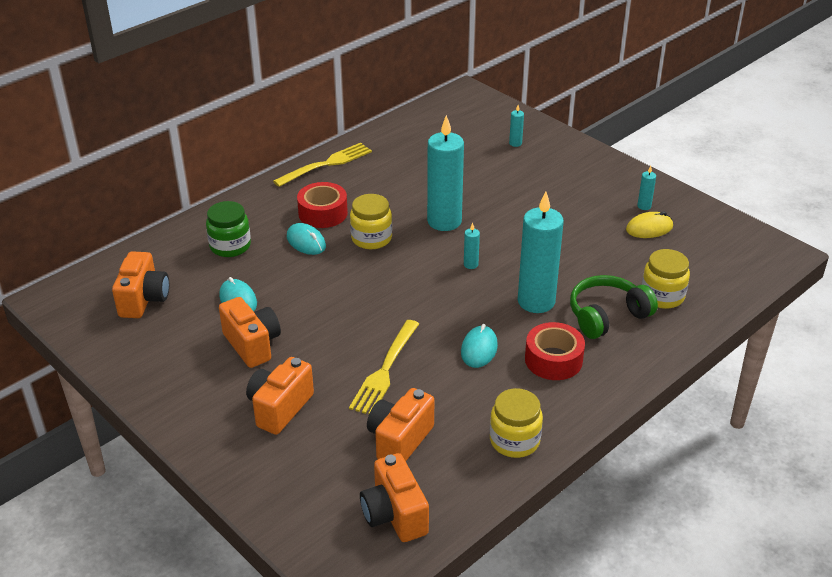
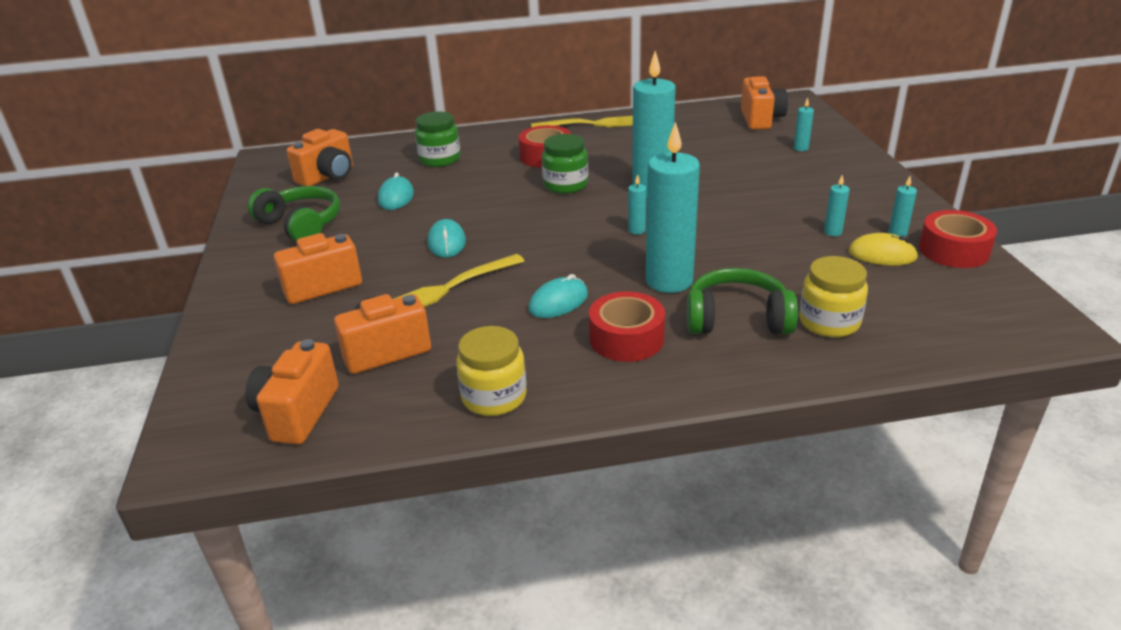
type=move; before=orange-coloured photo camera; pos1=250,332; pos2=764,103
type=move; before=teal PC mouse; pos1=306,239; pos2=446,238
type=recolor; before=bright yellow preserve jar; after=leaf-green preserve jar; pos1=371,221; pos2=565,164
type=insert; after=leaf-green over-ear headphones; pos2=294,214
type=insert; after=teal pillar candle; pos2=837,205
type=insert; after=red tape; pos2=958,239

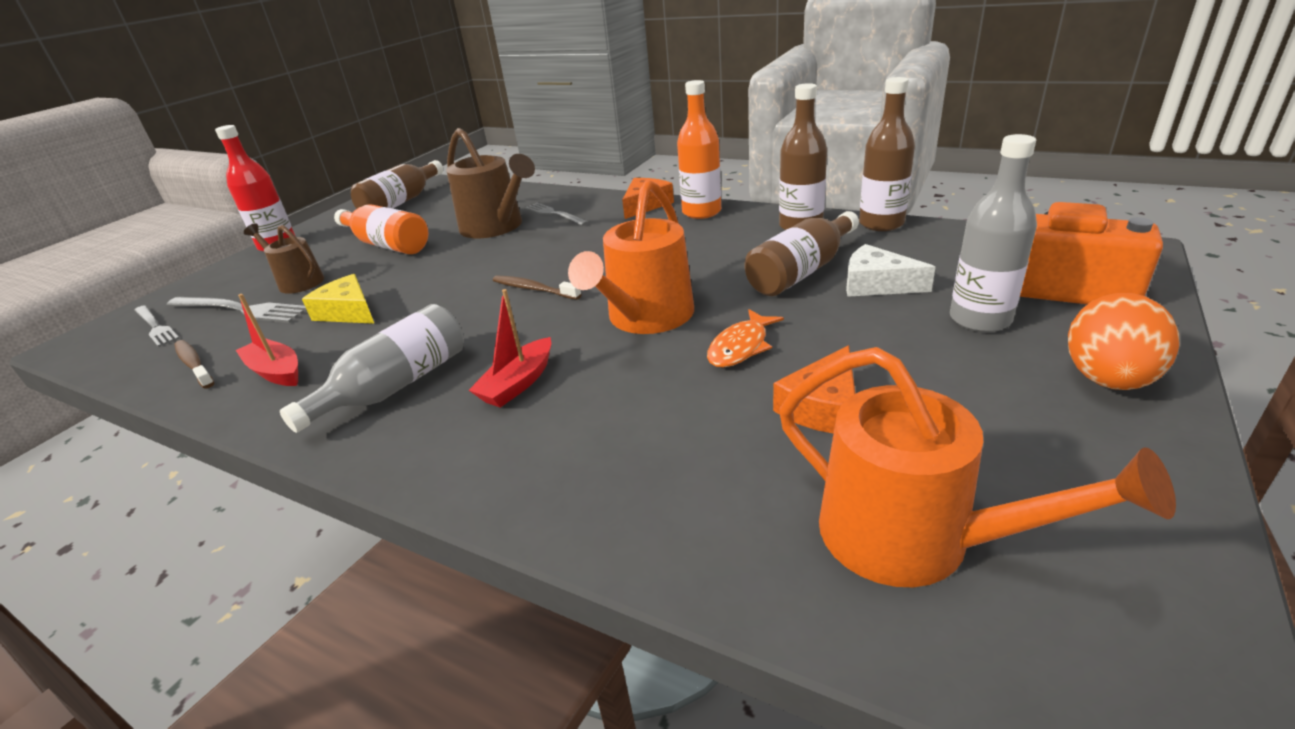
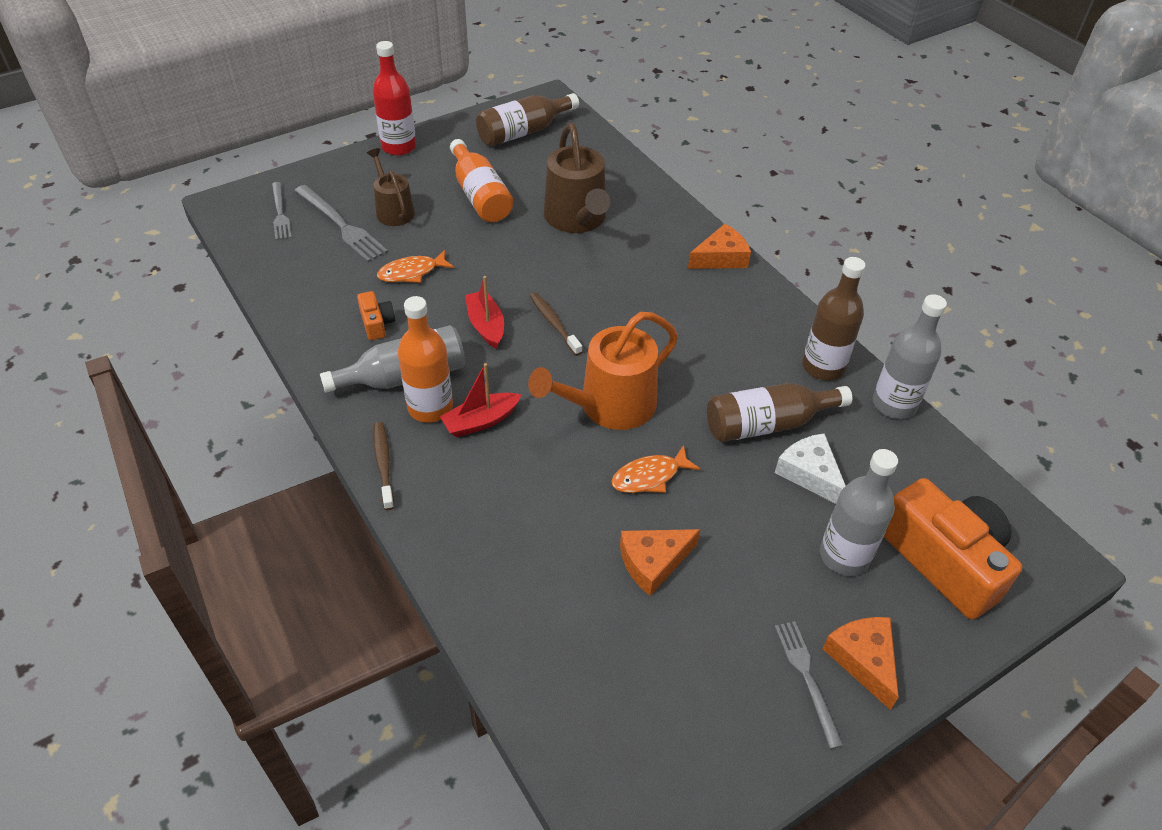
type=move; before=russet tooth brush; pos1=194,364; pos2=383,466
type=move; before=red sailboat; pos1=267,340; pos2=484,312
type=replace; before=bright yellow cheese wedge; after=orange-coloured fish figure; pos1=338,299; pos2=415,266
type=move; before=ash-grey table fork; pos1=557,214; pos2=809,685
type=move; before=orange-coloured drink bottle; pos1=699,149; pos2=425,359
type=delete; before=orange-coloured watering can; pos1=977,467
type=recolor; before=russet drink bottle; after=ash-grey drink bottle; pos1=887,154; pos2=910,356
type=replace; before=orange-coloured toy egg; after=orange-coloured cheese wedge; pos1=1123,341; pos2=860,663
type=insert; after=orange-coloured photo camera; pos2=376,315

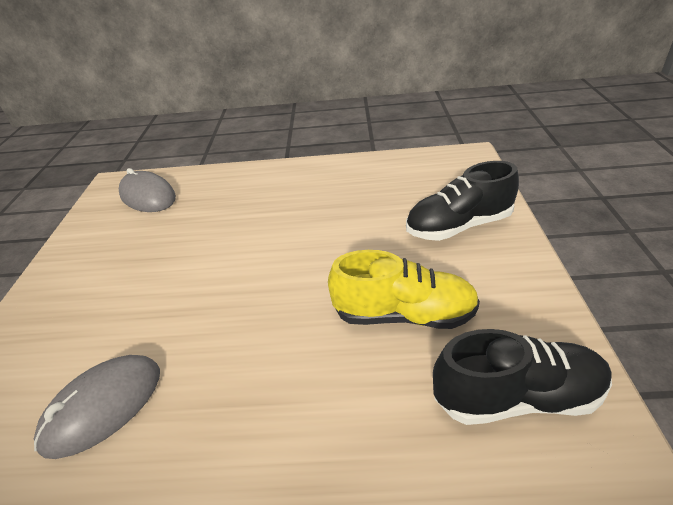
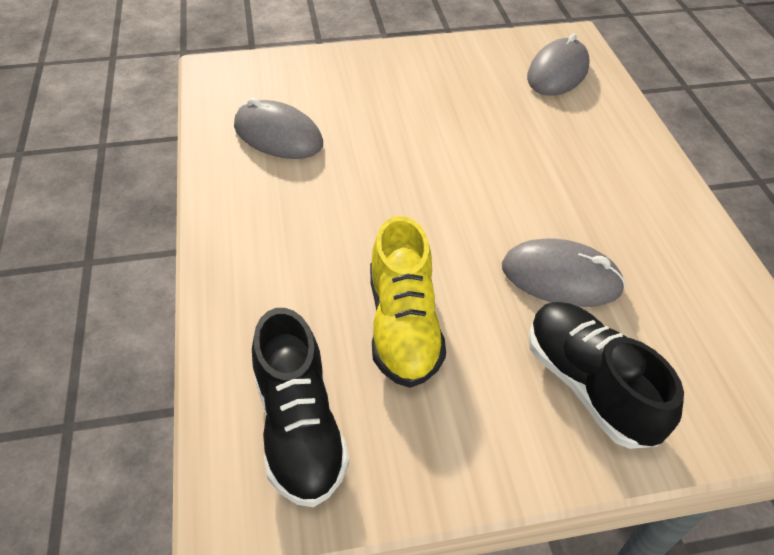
type=insert; after=ash-grey PC mouse; pos2=564,272

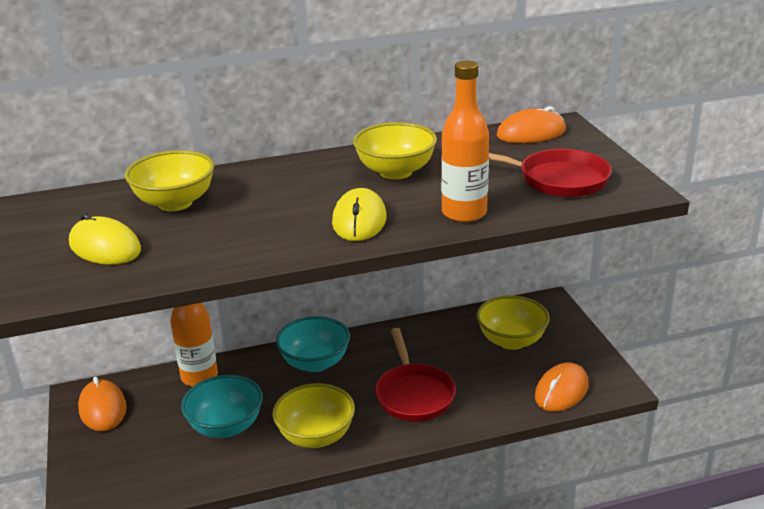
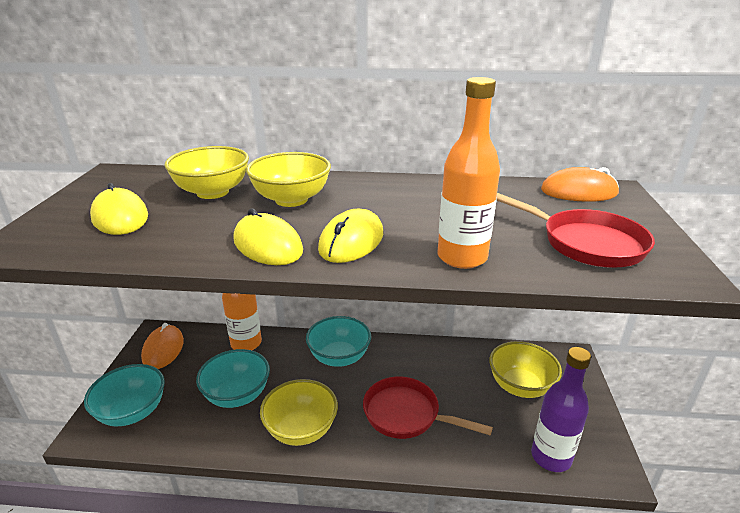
type=move; before=bright yellow bowl; pos1=395,151; pos2=288,179
type=rotate; before=red frying pan; pos1=415,375; pos2=428,407; turn=105
type=replace; before=orange-coloured PC mouse; after=violet drink bottle; pos1=562,387; pos2=561,409
type=insert; after=teal bowl; pos2=124,395
type=insert; after=bright yellow PC mouse; pos2=268,236

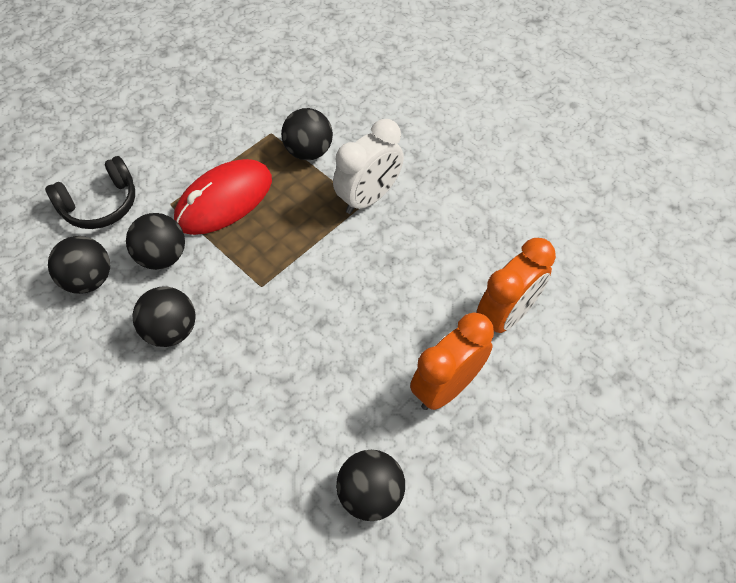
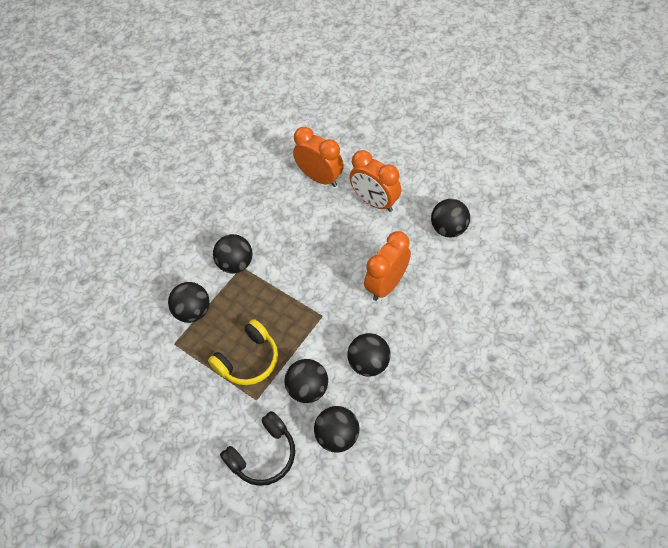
type=rotate; before=ebony over-ear headphones; pos1=90,192; pos2=257,448; turn=90
type=replace; before=red PC mouse; after=bright yellow over-ear headphones; pos1=223,197; pos2=243,352
type=replace; before=pure white clock; after=ebony play ball; pos1=368,166; pos2=232,253
type=insert; after=orange-coloured clock; pos2=387,266

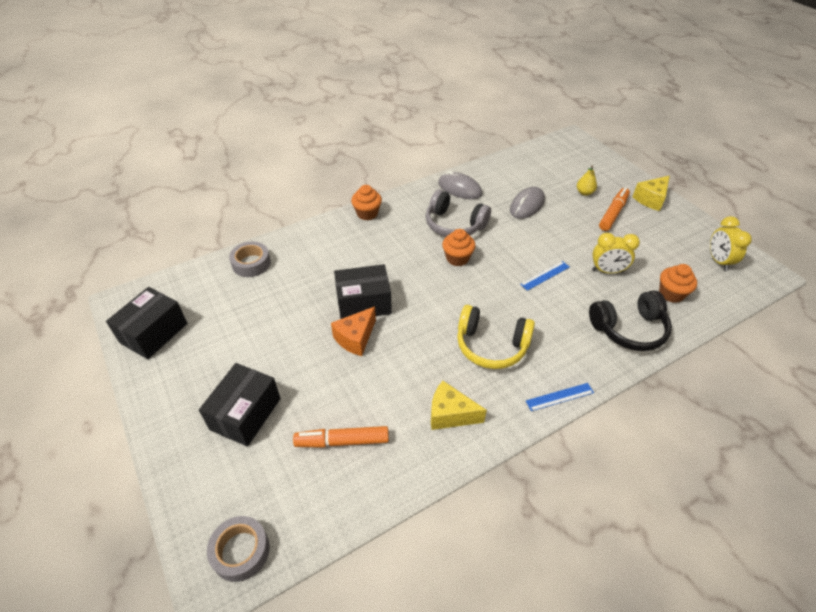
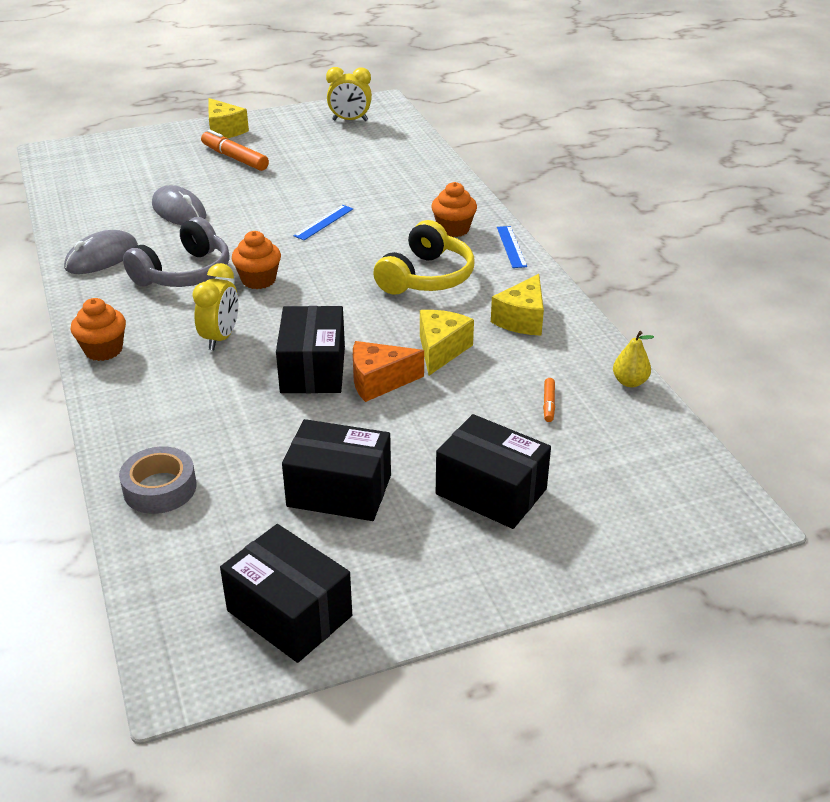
type=delete; before=ash-grey tape; pos1=238,549
type=resize; before=orange-coloured marker pen; pos1=341,437; pos2=549,400; scale=0.49
type=rotate; before=orange-coloured cheese wedge; pos1=353,331; pos2=388,371; turn=120
type=rotate; before=cobalt measuring stick; pos1=545,276; pos2=323,222; turn=60
type=move; before=bright yellow toy pear; pos1=587,180; pos2=633,359
type=delete; before=ebony over-ear headphones; pos1=630,320
type=move; before=bright yellow clock; pos1=616,253; pos2=215,306
type=move; before=orange-coloured fairy cake; pos1=678,283; pos2=454,209
type=insert; after=ebony box; pos2=336,470
type=insert; after=bright yellow cheese wedge; pos2=447,342

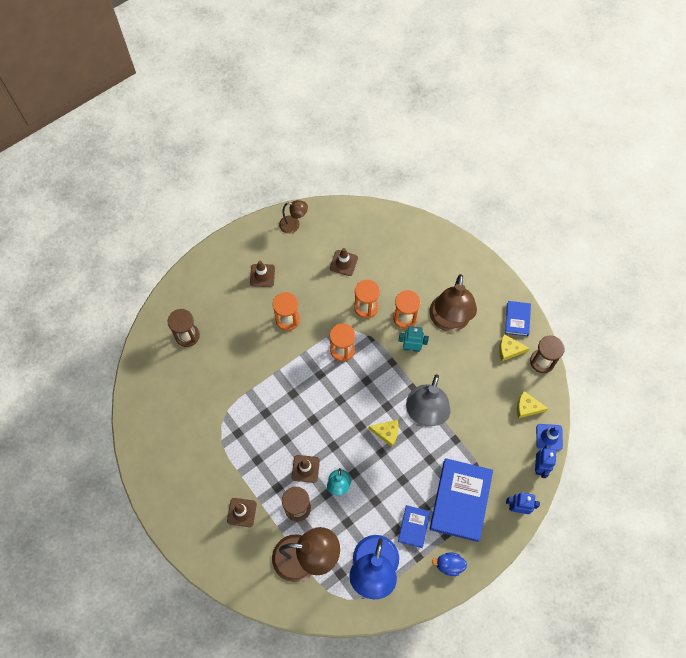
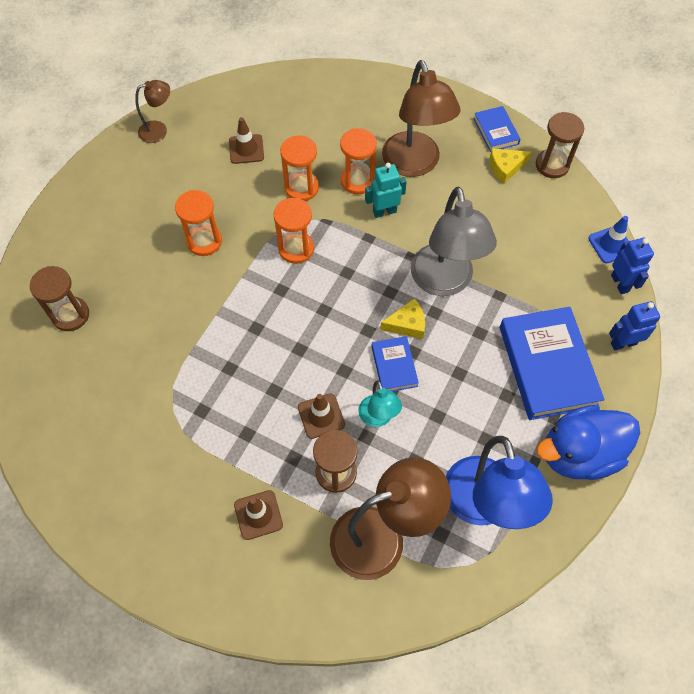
type=delete; before=russet traffic cone; pos1=262,274
type=move; before=cobalt book; pos1=414,526; pos2=395,364
type=resize; before=cobalt rubber duck; pos1=449,564; pos2=588,442; scale=2.08
type=delete; before=bright yellow cheese wedge; pos1=533,404

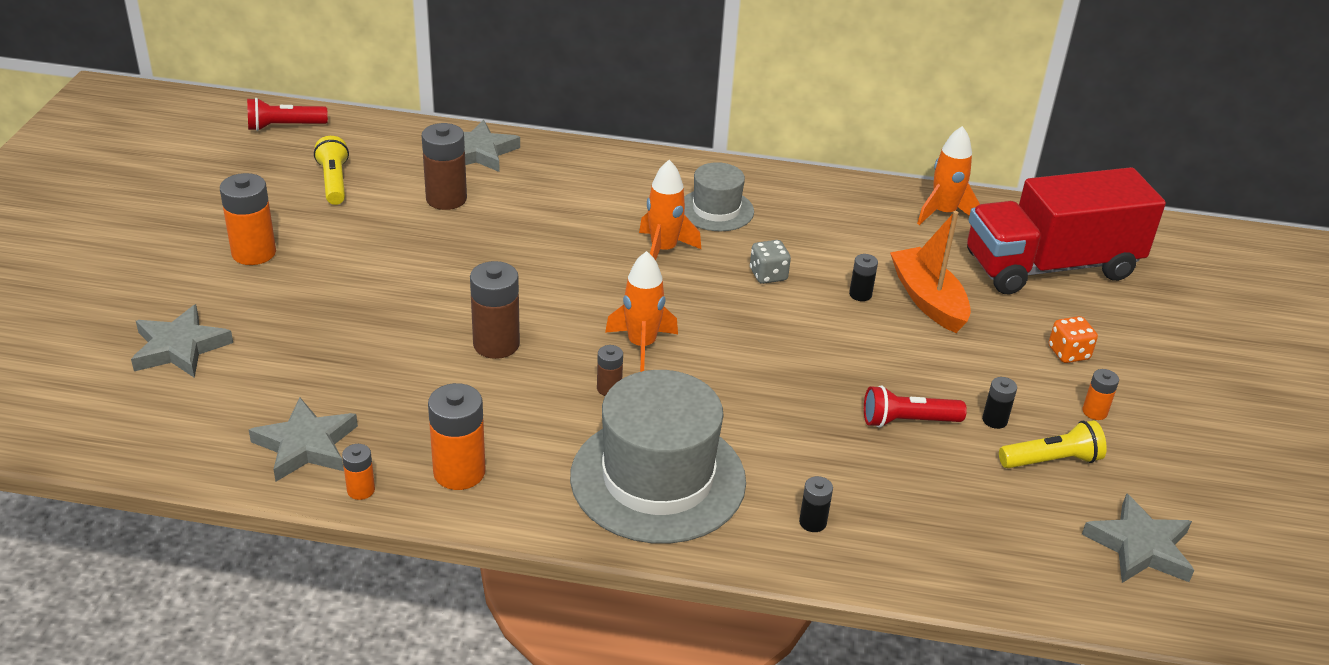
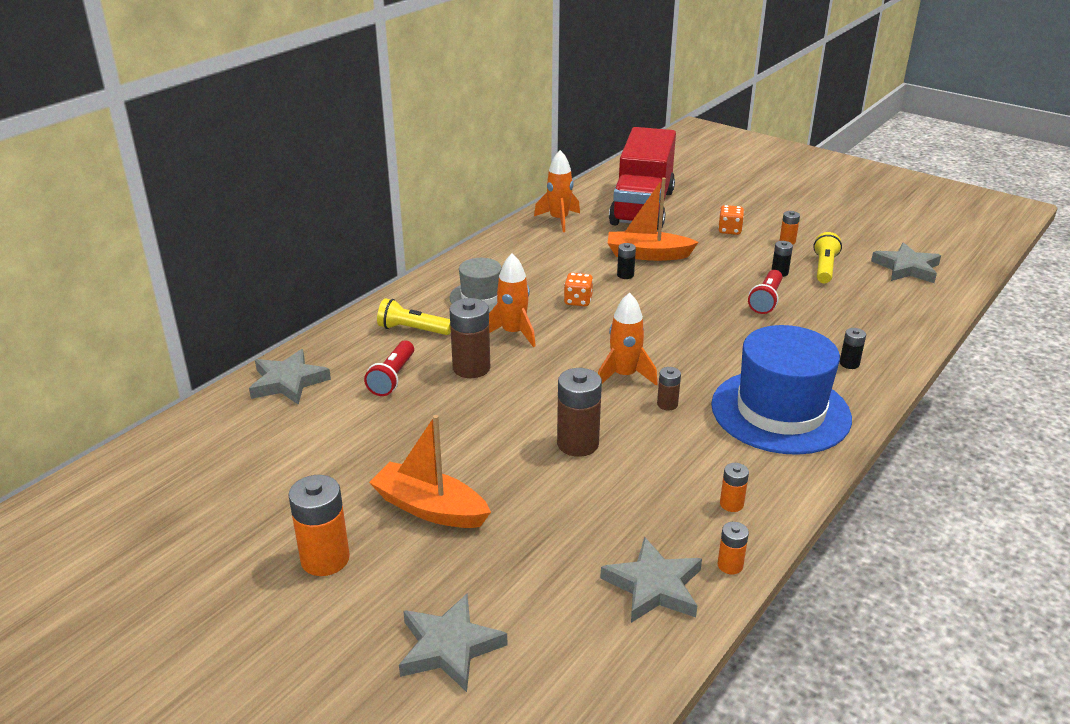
type=move; before=red pocket torch; pos1=287,114; pos2=389,368
type=move; before=bright yellow pocket torch; pos1=331,170; pos2=414,316
type=move; before=russet battery; pos1=444,166; pos2=469,338
type=resize; before=orange-coloured battery; pos1=457,436; pos2=734,487; scale=0.52
type=recolor; before=ash-grey tall hat; after=cobalt tall hat; pos1=658,457; pos2=781,390
type=recolor; before=ash-grey dice; after=orange-coloured dice; pos1=770,262; pos2=578,289
type=insert; after=orange-coloured sailboat; pos2=430,471

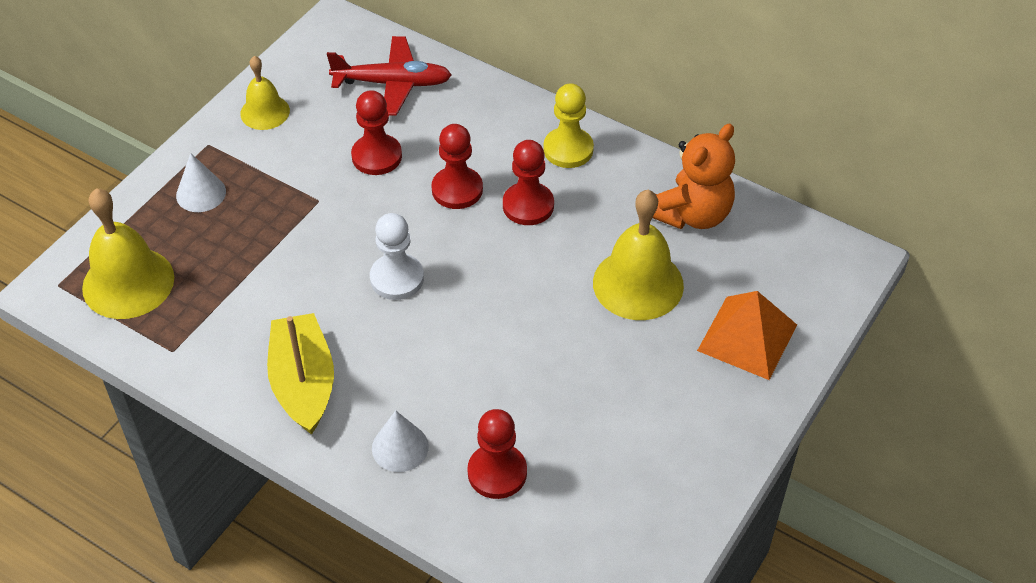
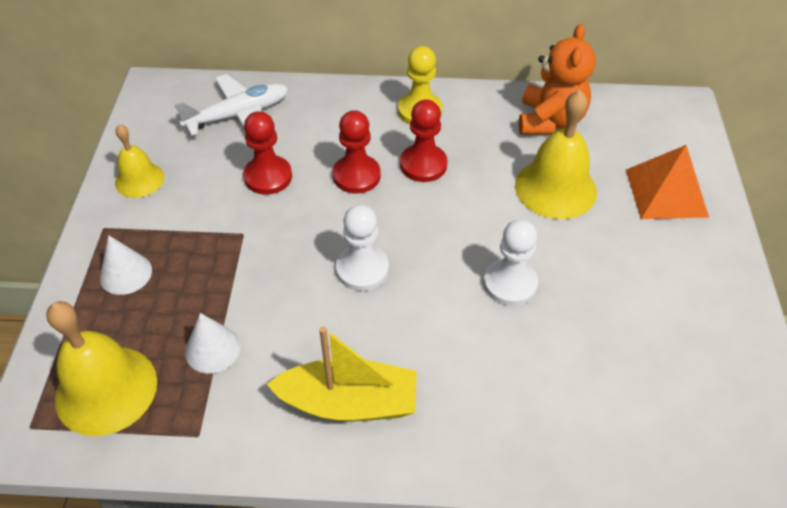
type=rotate; before=bright yellow sailboat; pos1=300,374; pos2=342,373; turn=135
type=recolor; before=red aeroplane; after=pure white aeroplane; pos1=389,76; pos2=231,105
type=move; before=pure white cone; pos1=400,441; pos2=213,343
type=delete; before=red chess pawn; pos1=497,454
type=insert; after=pure white chess pawn; pos2=511,262

